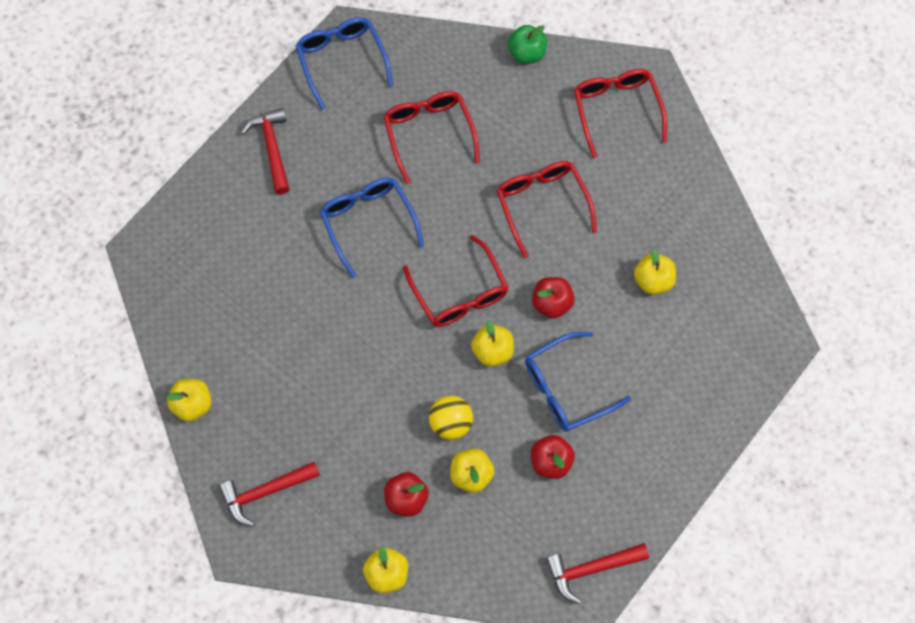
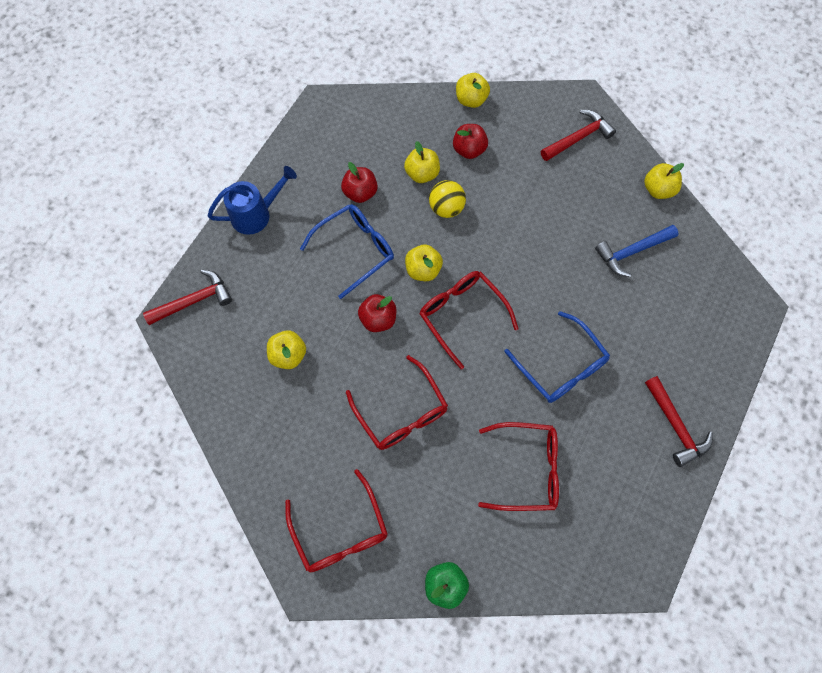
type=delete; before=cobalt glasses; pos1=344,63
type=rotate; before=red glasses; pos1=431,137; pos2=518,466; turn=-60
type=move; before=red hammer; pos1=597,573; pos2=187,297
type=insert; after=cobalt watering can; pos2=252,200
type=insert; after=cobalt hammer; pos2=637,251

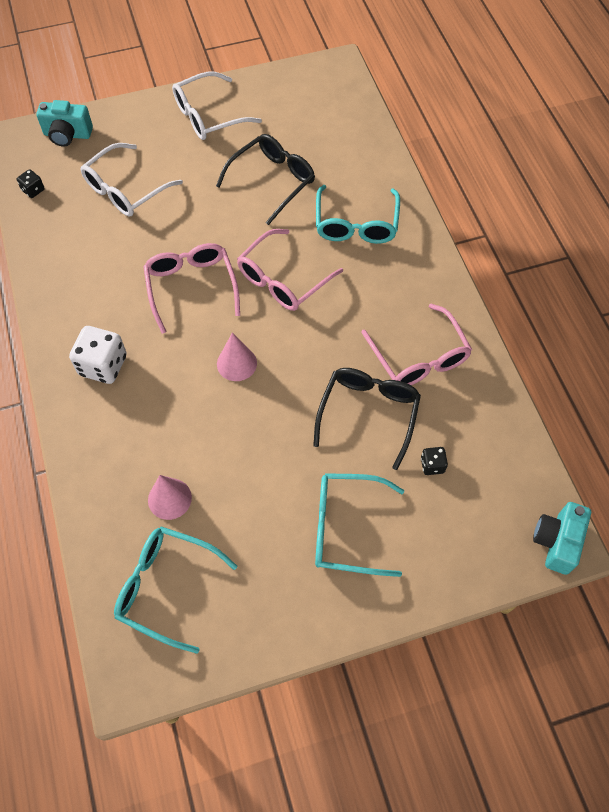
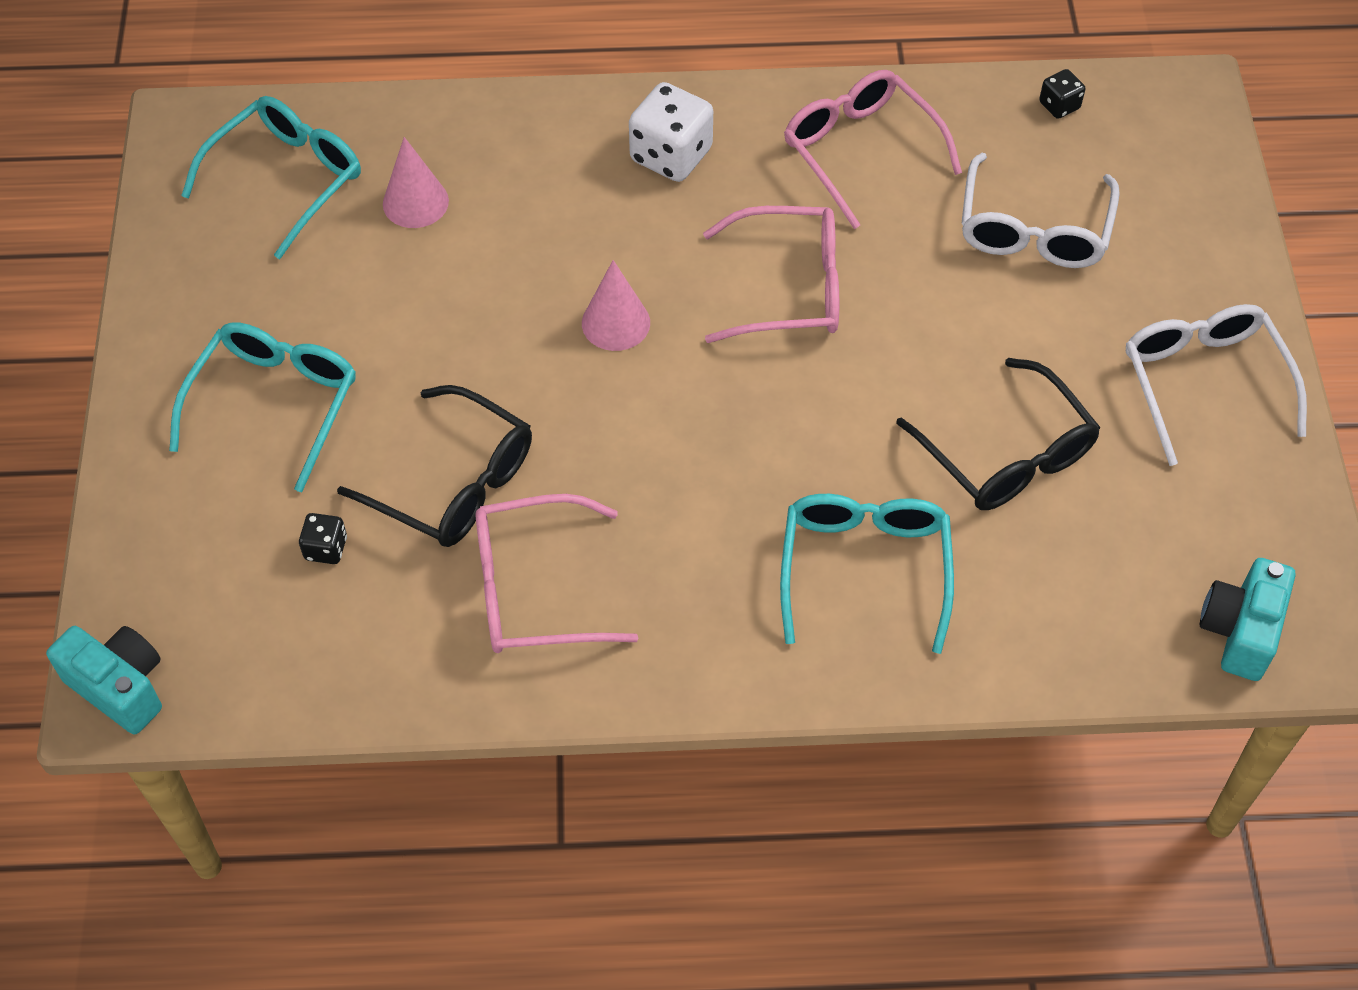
type=move; before=teal photo camera; pos1=64,123; pos2=1248,619
type=rotate; before=pure white glasses; pos1=131,179; pos2=1041,210; turn=-135
type=move; before=rosy glasses; pos1=290,270; pos2=873,149
type=rotate; before=teal glasses; pos1=358,214; pos2=867,574; turn=75

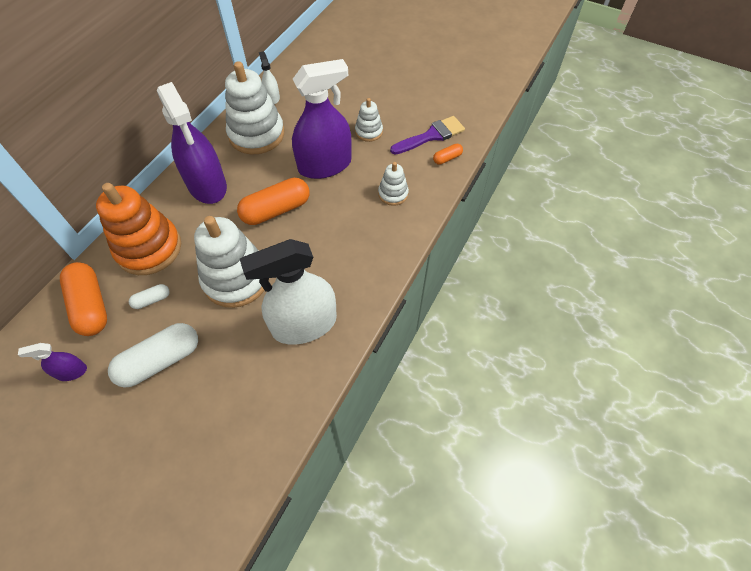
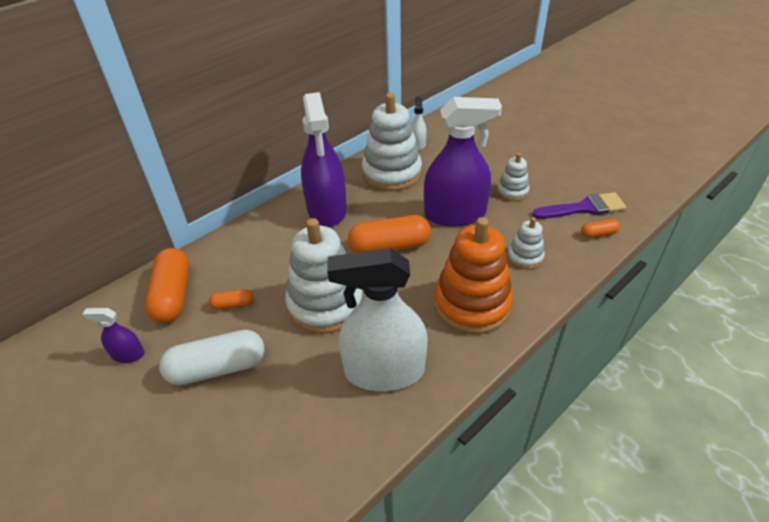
type=move; before=orange-coloured ring stacker; pos1=138,229; pos2=473,275
type=recolor; before=pure white pill; after=orange-coloured pill; pos1=149,296; pos2=231,299

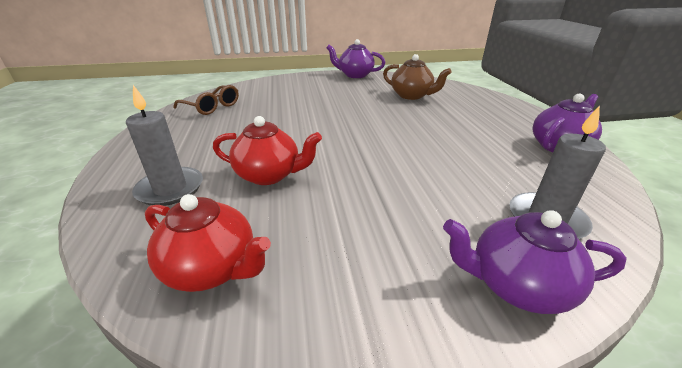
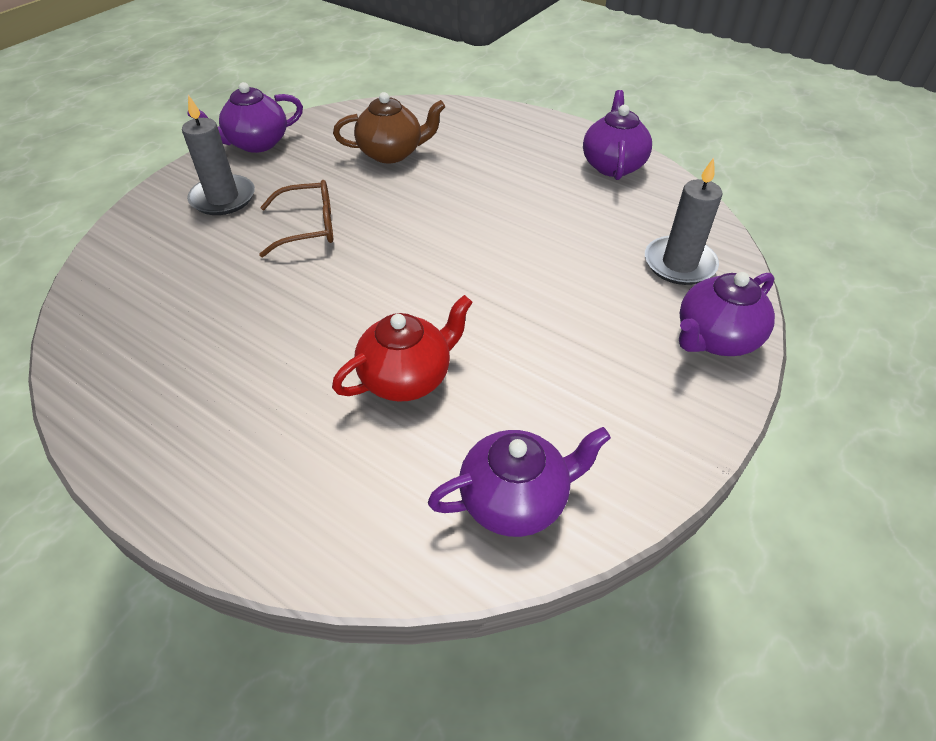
type=move; before=ash-grey pillar candle; pos1=164,145; pos2=218,155
type=recolor; before=red tea pot; after=violet tea pot; pos1=208,243; pos2=519,482
type=move; before=russet glasses; pos1=206,100; pos2=296,218

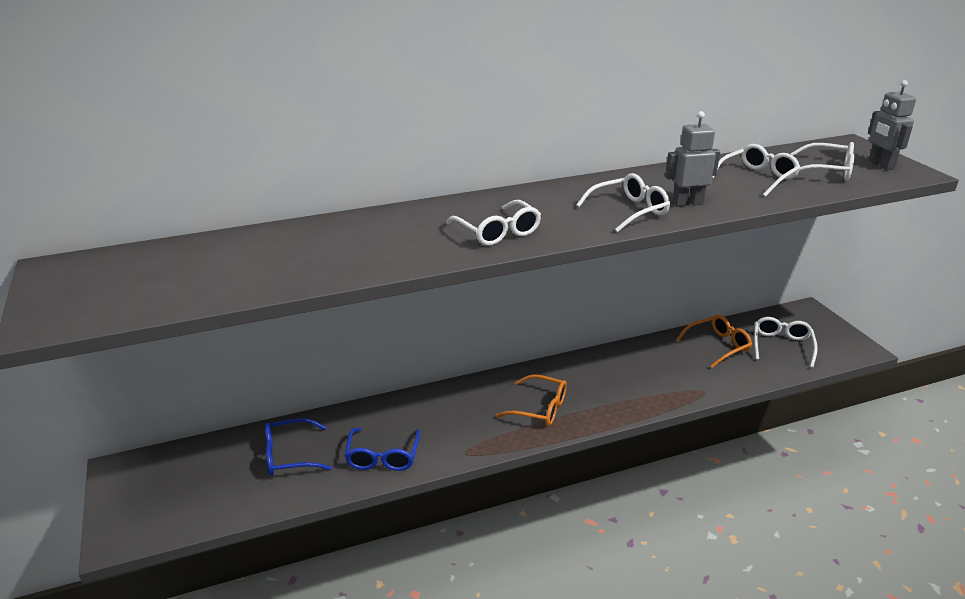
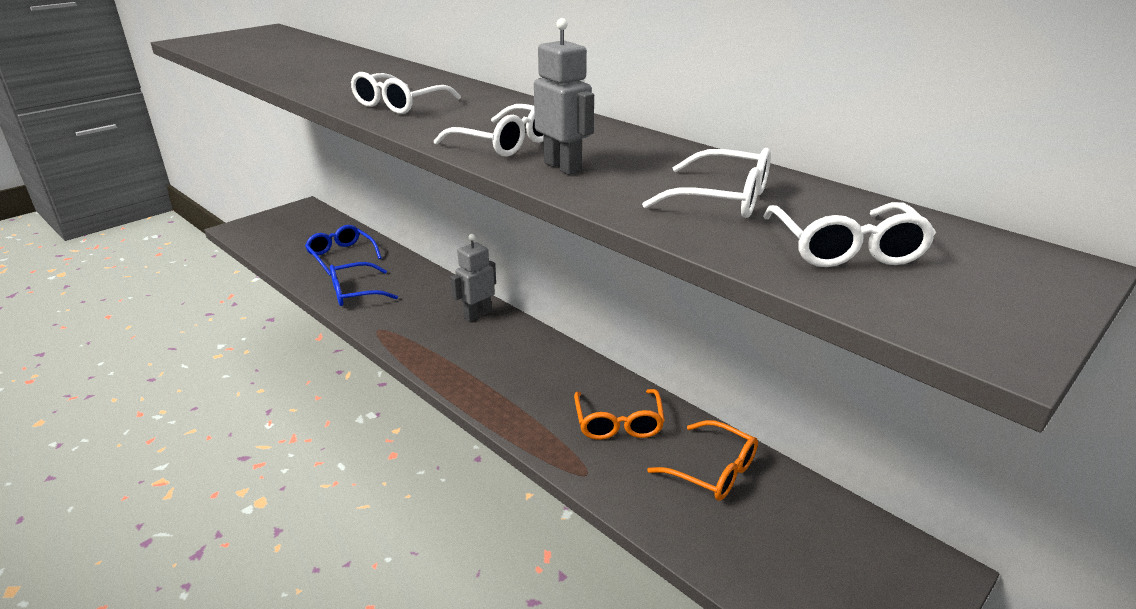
type=move; before=orange-coloured glasses; pos1=531,400; pos2=619,414
type=delete; before=pure white glasses; pos1=786,342
type=move; before=ash-grey robot figure; pos1=892,125; pos2=473,278

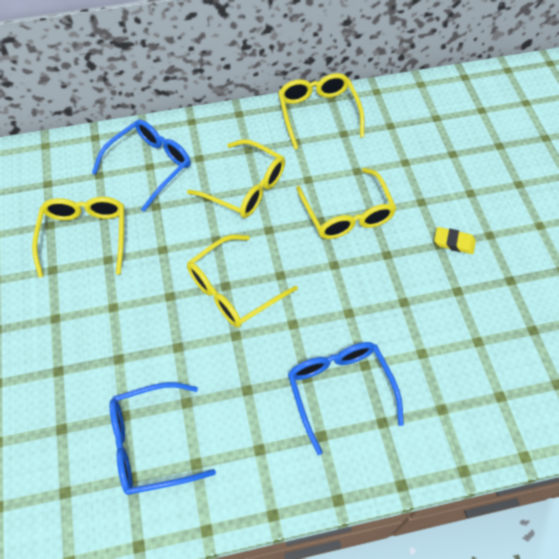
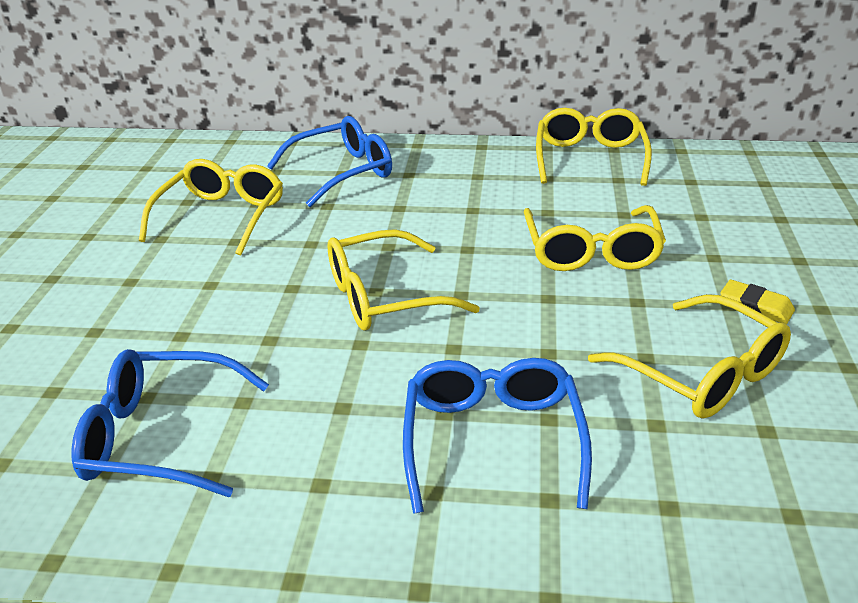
type=move; before=bright yellow glasses; pos1=236,178; pos2=689,356

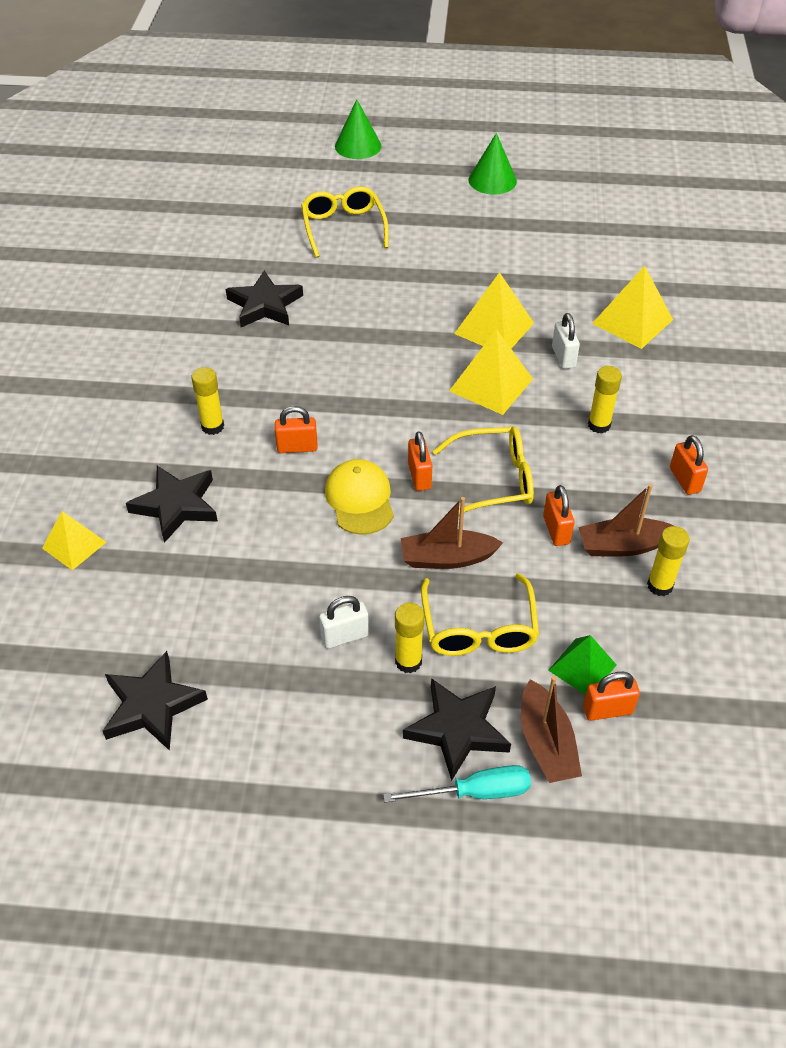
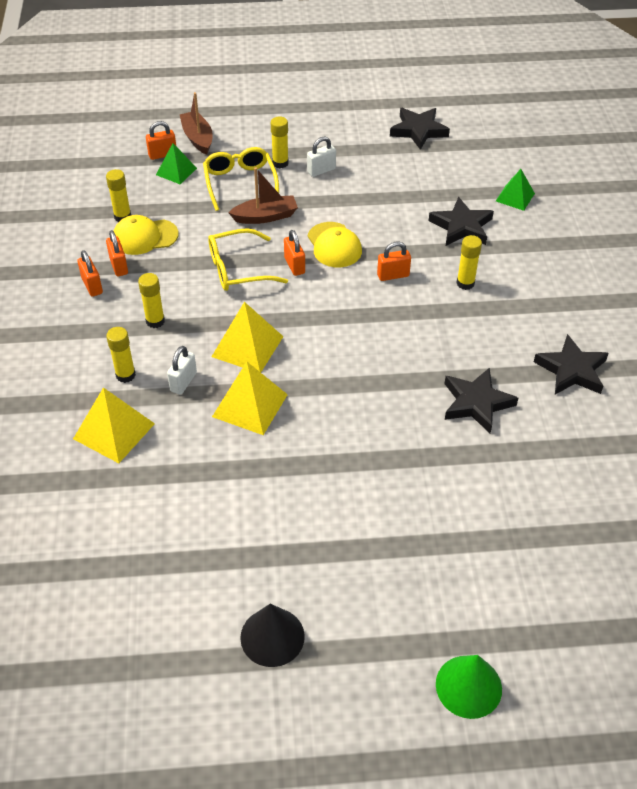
type=recolor; before=bright yellow pyramid; after=leaf-green pyramid; pos1=74,540; pos2=515,190
type=delete; before=bright yellow glasses; pos1=345,222
type=delete; before=teal hand screwdriver; pos1=457,784
type=move; before=ebony star; pos1=457,729; pos2=571,364
type=recolor; before=leaf-green cone; after=ebony cone; pos1=492,163; pos2=272,635
type=move; before=orange-coloured padlock; pos1=559,515; pos2=117,253
type=rotate; before=pure white padlock; pos1=566,341; pos2=182,370; turn=45
type=replace; before=russet sailboat; after=bright yellow cap; pos1=625,520; pos2=146,235
type=insert; after=bright yellow stick of glue; pos2=121,355

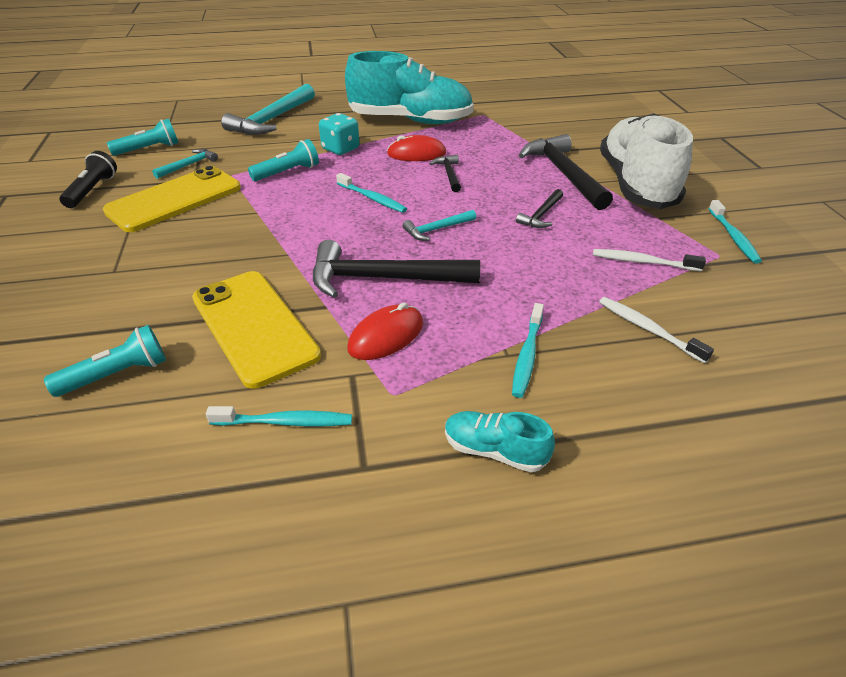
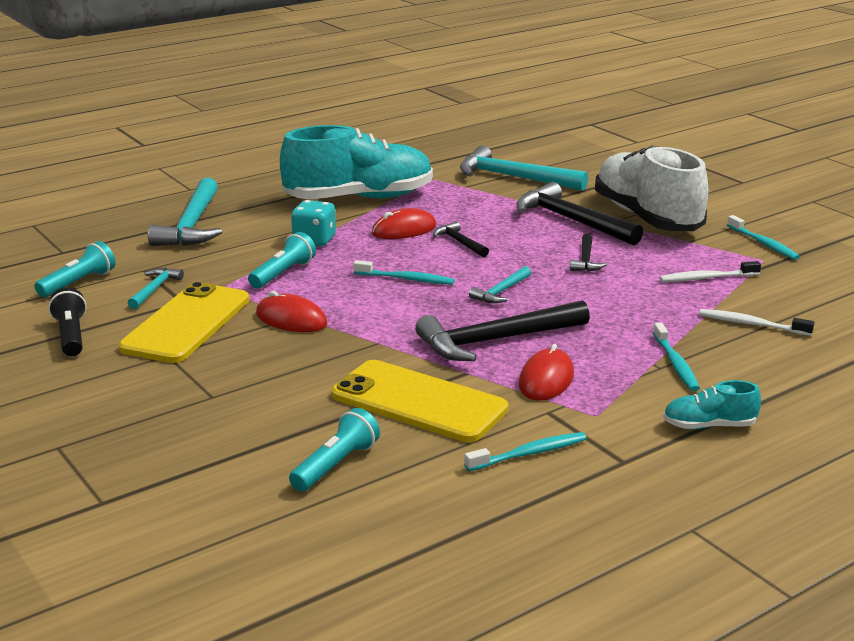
type=insert; after=red PC mouse; pos2=291,311
type=insert; after=teal hammer; pos2=524,168

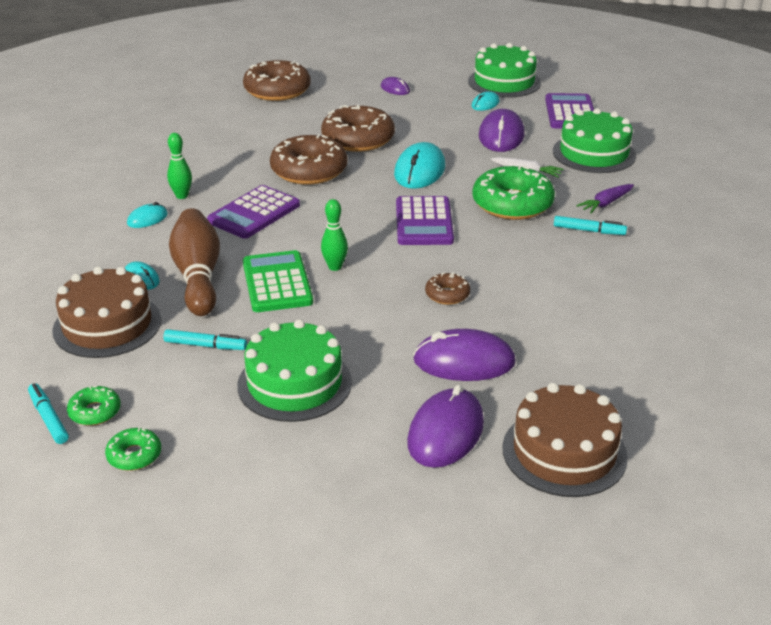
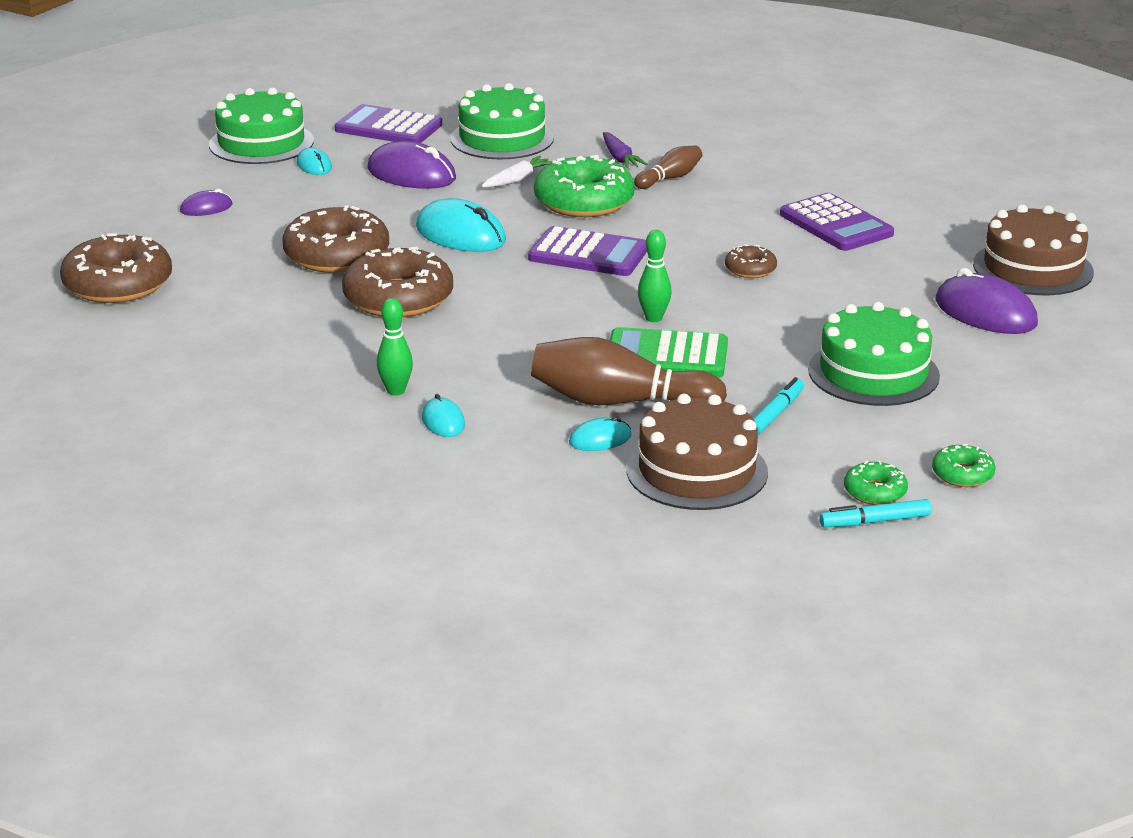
type=move; before=violet pocket calculator; pos1=253,212; pos2=837,222
type=delete; before=violet PC mouse; pos1=464,355
type=replace; before=teal marker pen; after=russet bowling pin; pos1=590,225; pos2=668,167

